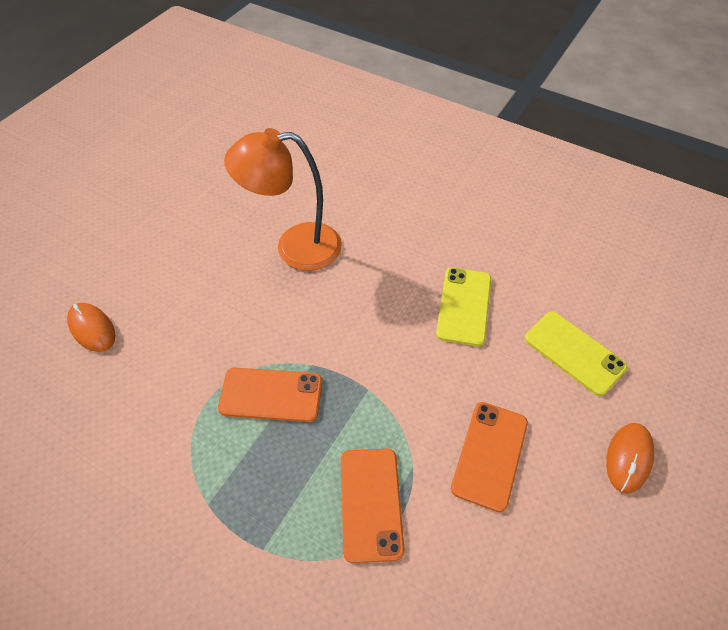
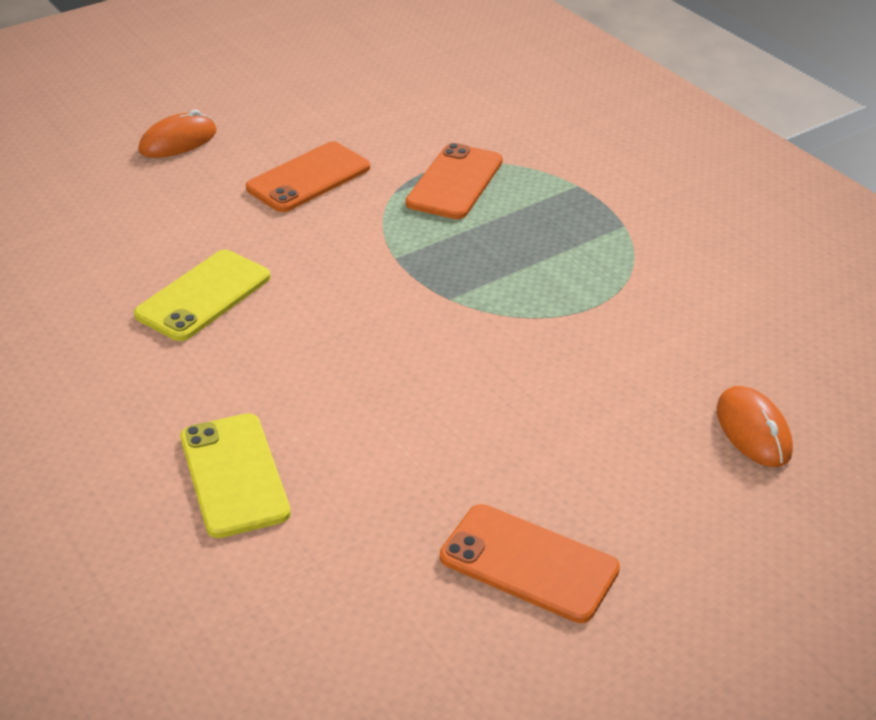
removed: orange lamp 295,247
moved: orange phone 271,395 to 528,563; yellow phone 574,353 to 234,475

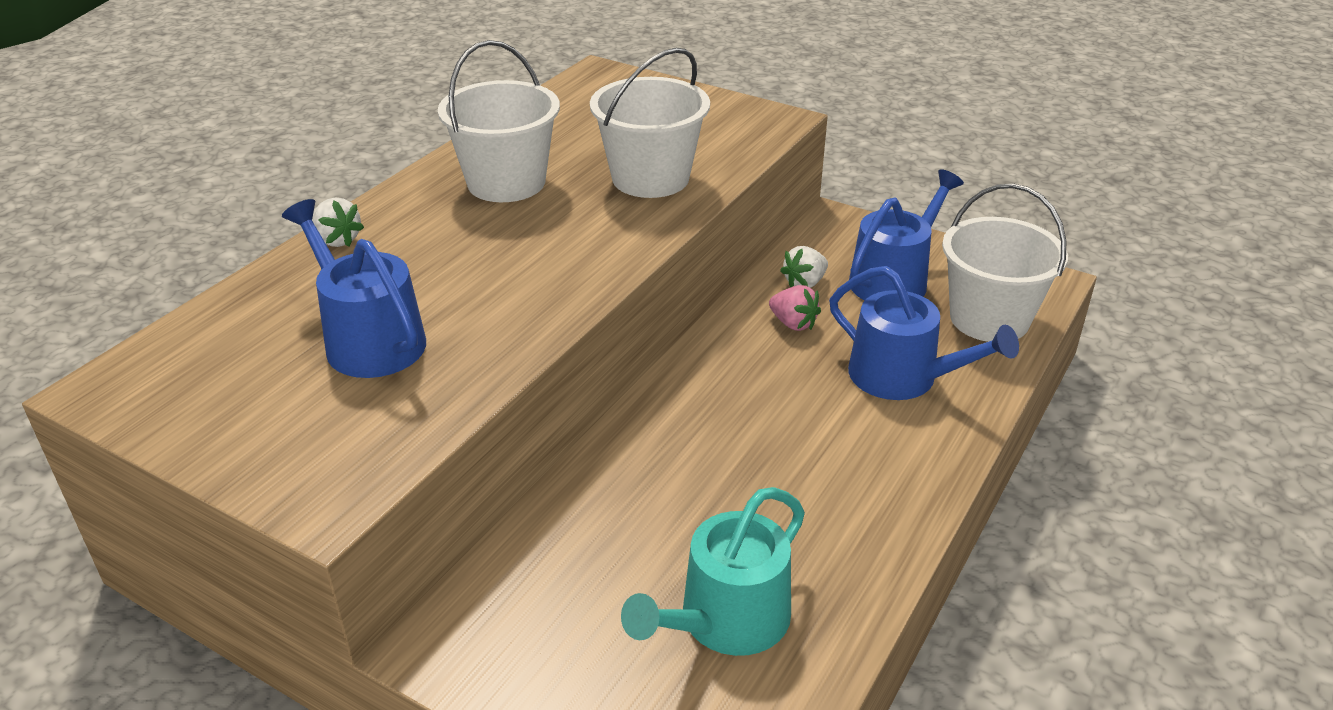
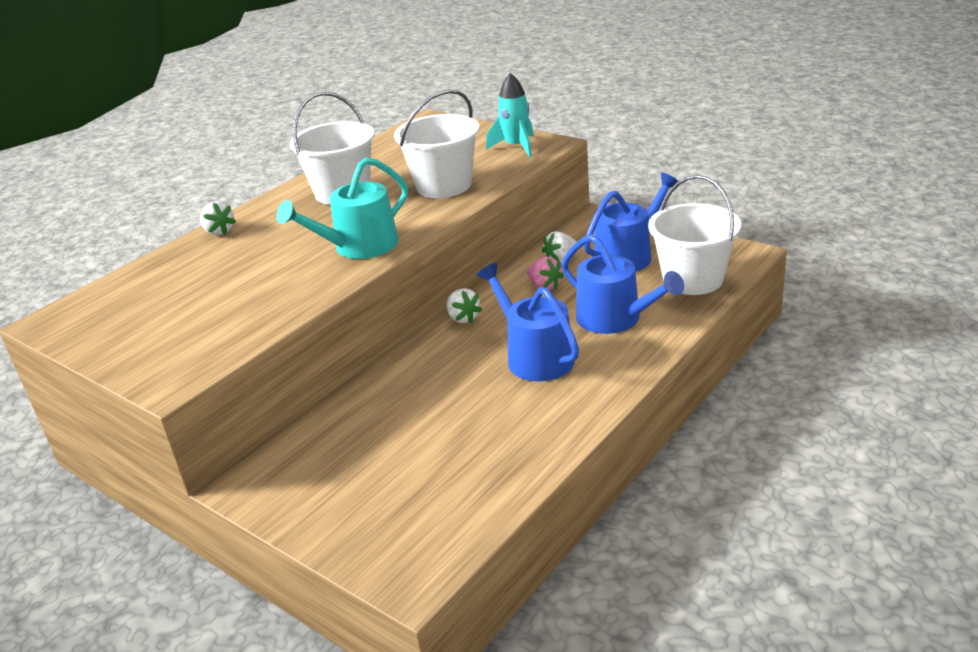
added: white strawberry 463,318; turquoise rocket 516,147
moved: blue watering can 369,340 to 535,357; turquoise watering can 725,621 to 359,247

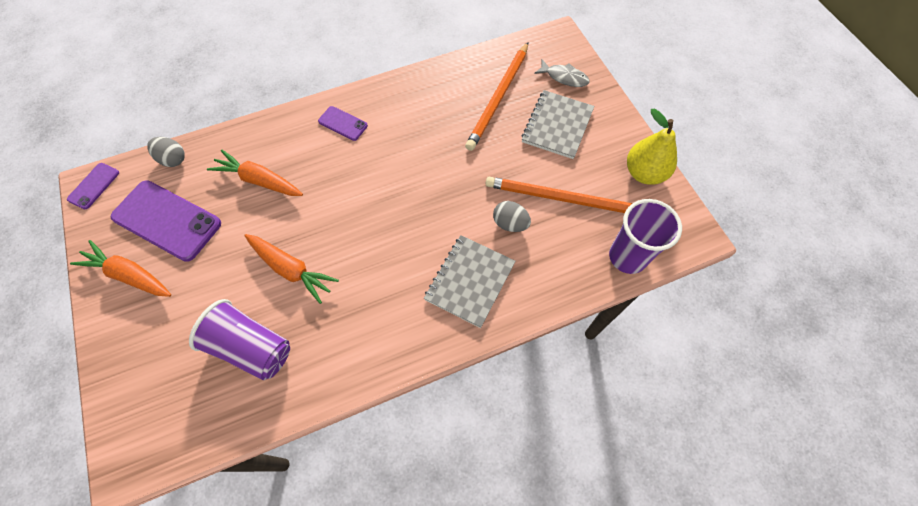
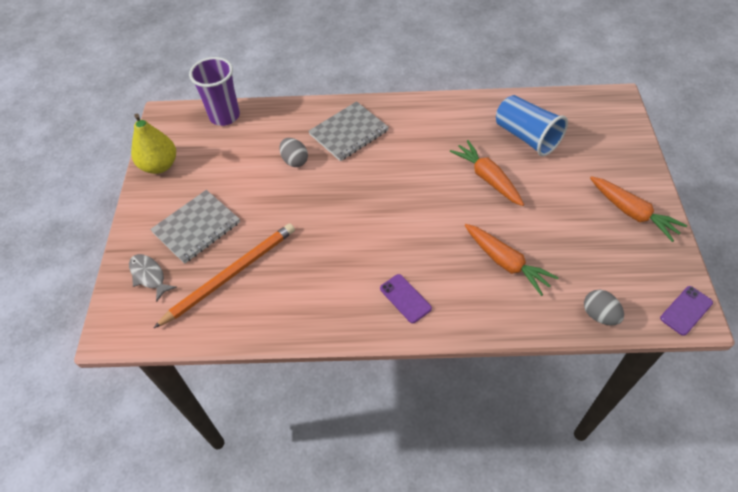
removed: purple phone 167,220; orange pencil 562,198
recoloured: purple cup 251,347 to blue cup 526,137

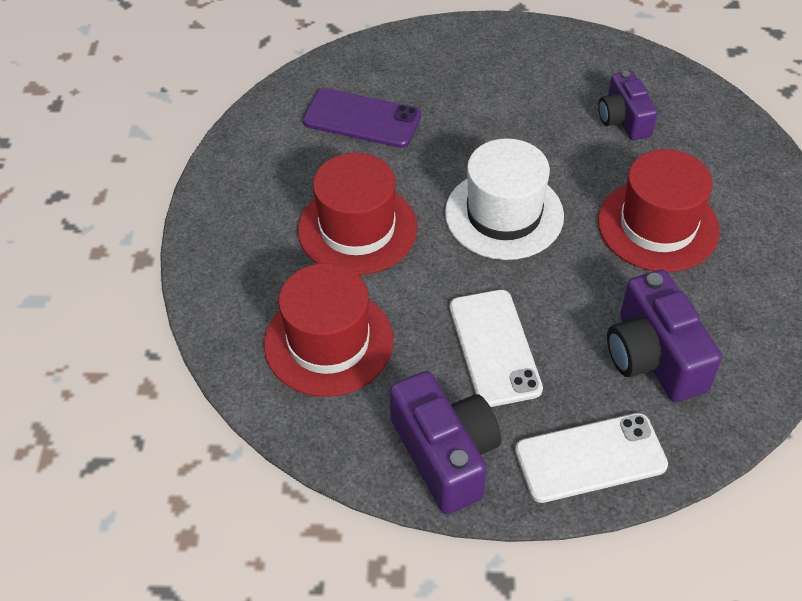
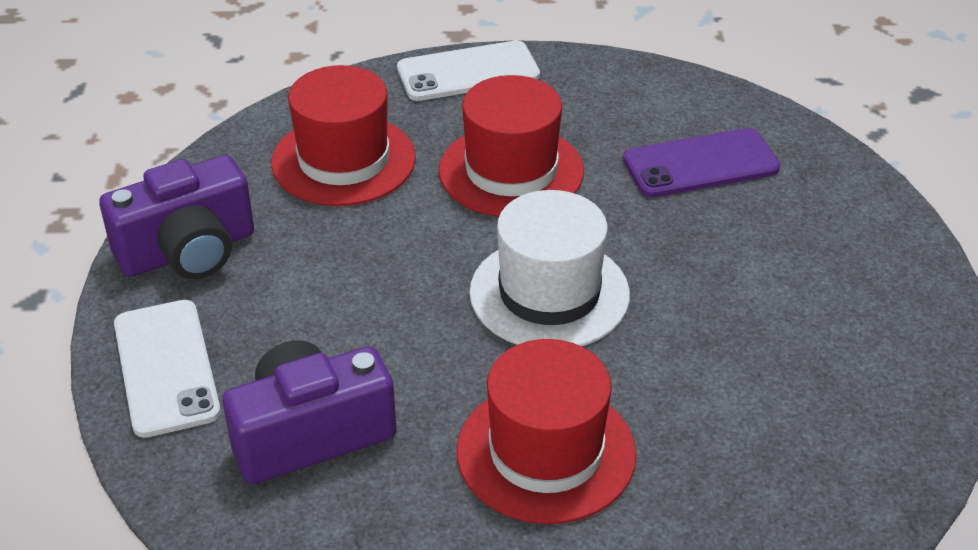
removed: purple camera 624,119
moved: white phone 494,347 to 468,72
turned: purple phone 362,119 = 700,164 60 degrees clockwise

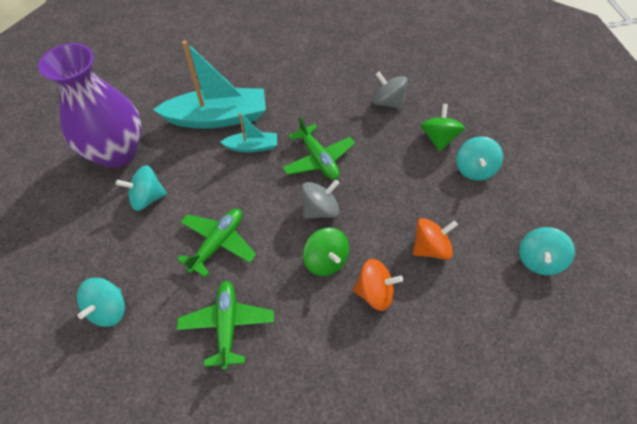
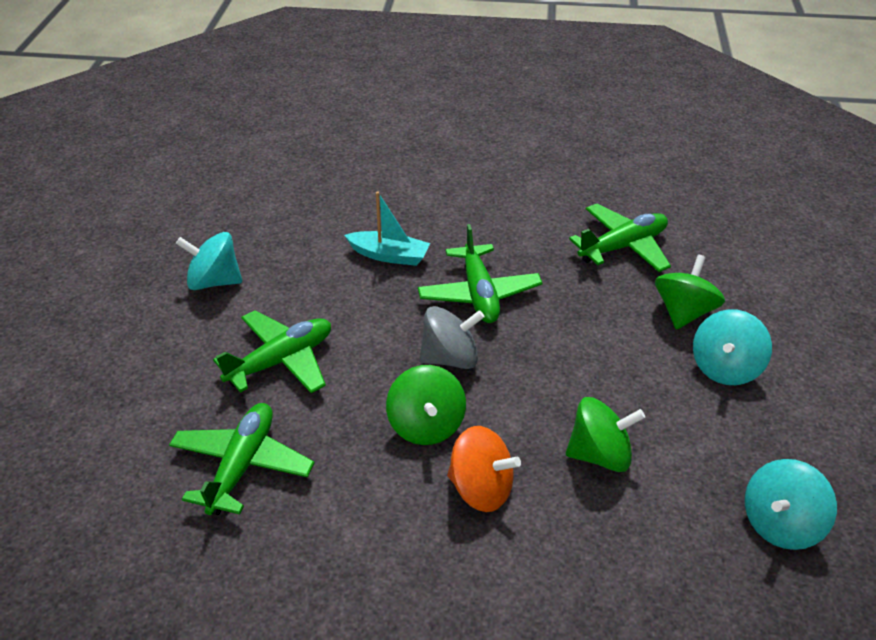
removed: purple vase 117,152; turquoise spinning top 108,309; turquoise boat 218,117
replaced: grey spinning top 388,102 to green plane 623,246
recoloured: orange spinning top 430,247 to green spinning top 600,455

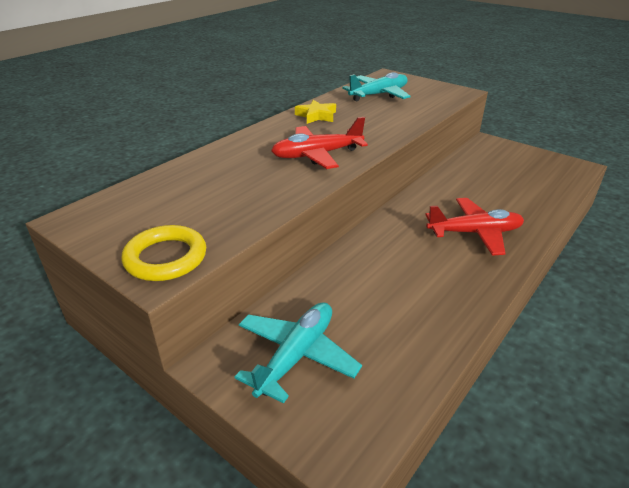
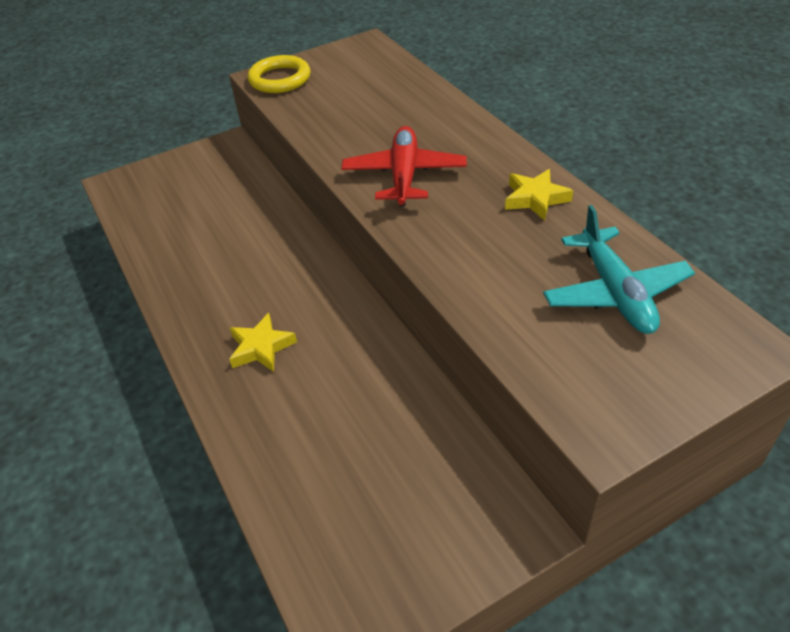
removed: turquoise plane 296,355
replaced: red plane 474,233 to yellow star 261,347

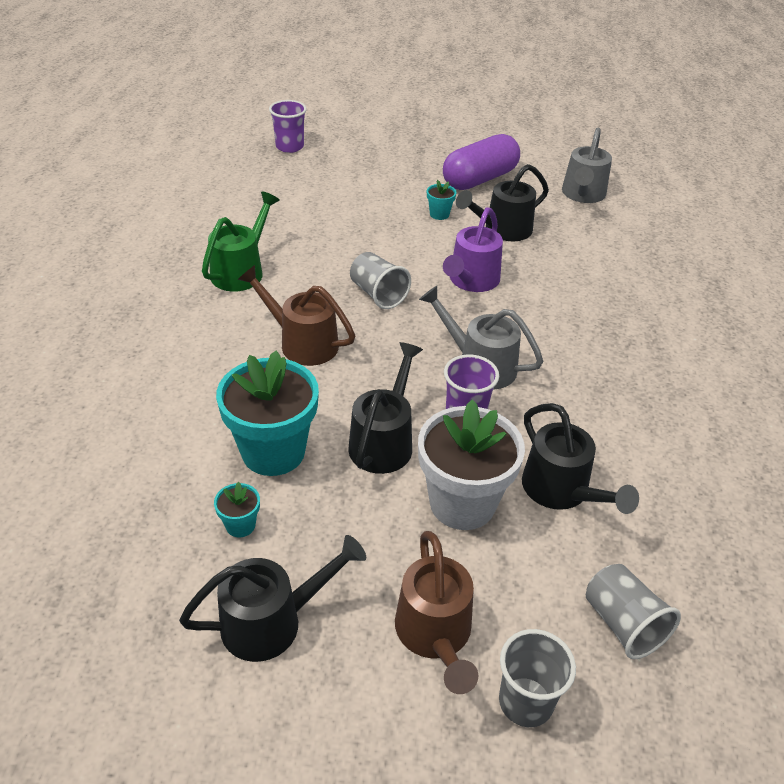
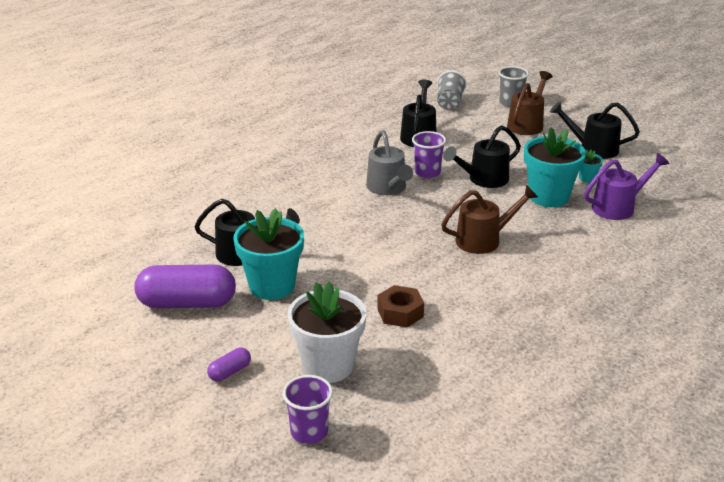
removed: green watering can 241,270; grey cup 378,294; grey watering can 582,195
added: purple capsule 230,372; brown nut 400,313
moved: white flower pot 462,503 to 328,366; purple watering can 471,281 to 618,207
turned: brown watering can 301,342 = 484,239 90 degrees counterclockwise
resized: turquoise flower pot 439,214 = 272,286 x2.32

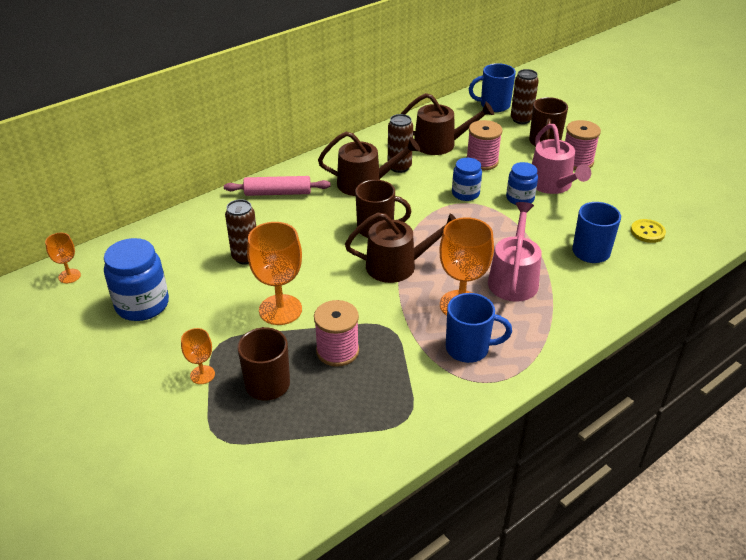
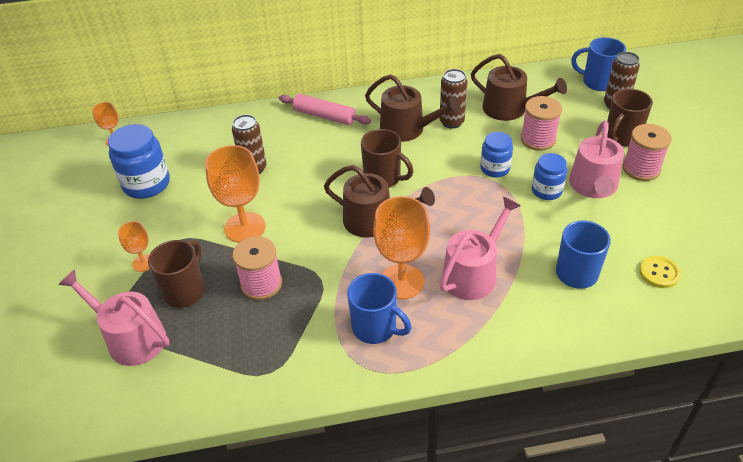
added: pink watering can 131,338

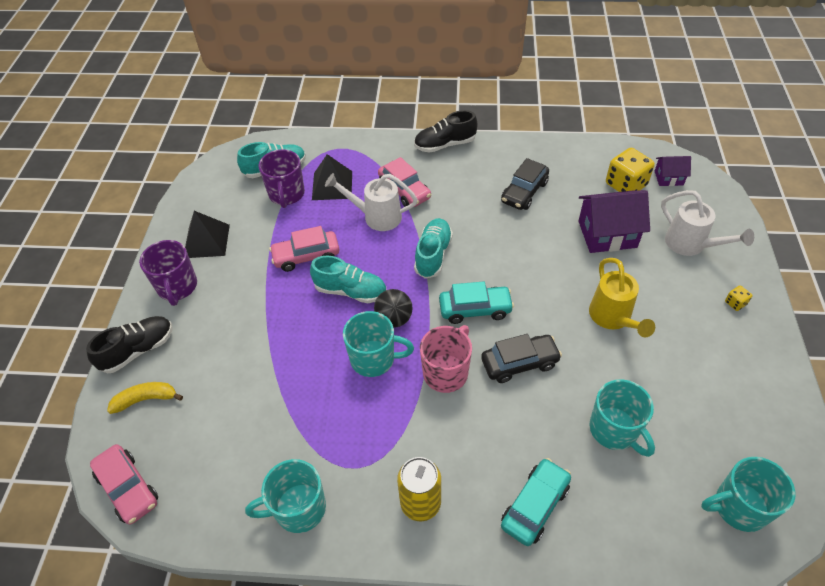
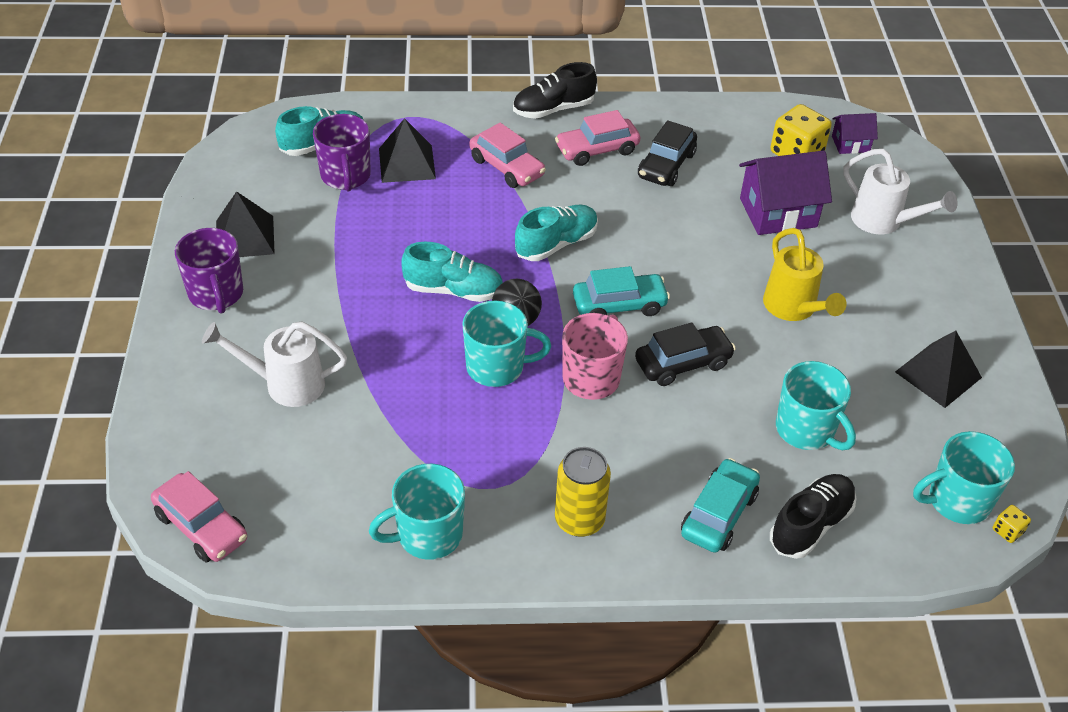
removed: yellow banana 146,399
added: black pyramid 938,374
moved: black shoe 138,350 to 810,525; pink car 306,256 to 597,150; white watering can 377,217 to 286,384; yellow dice 735,303 to 1007,531
turned: turquoise shoe 433,255 = 556,244 45 degrees clockwise

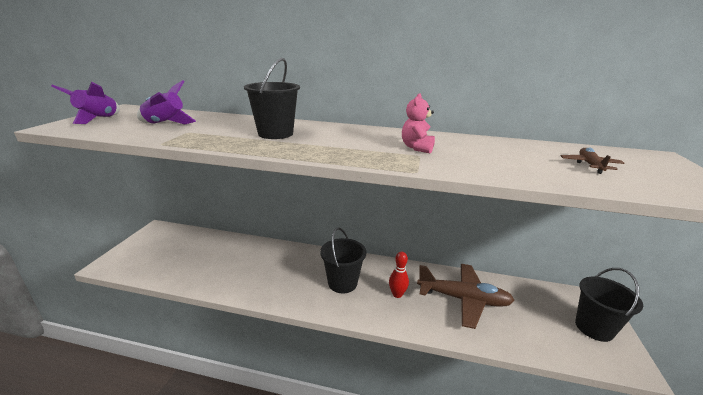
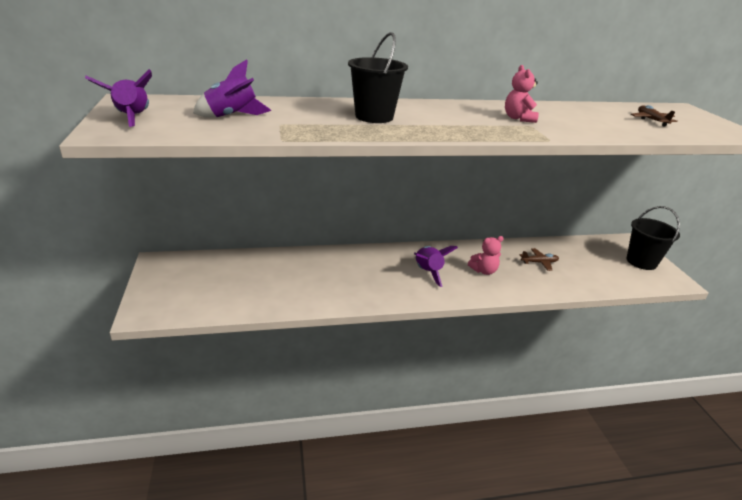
replaced: black bucket 342,283 to purple rocket 428,272; red bowling pin 397,294 to pink teddy bear 484,271
resized: brown plane 463,299 = 539,262 x0.46

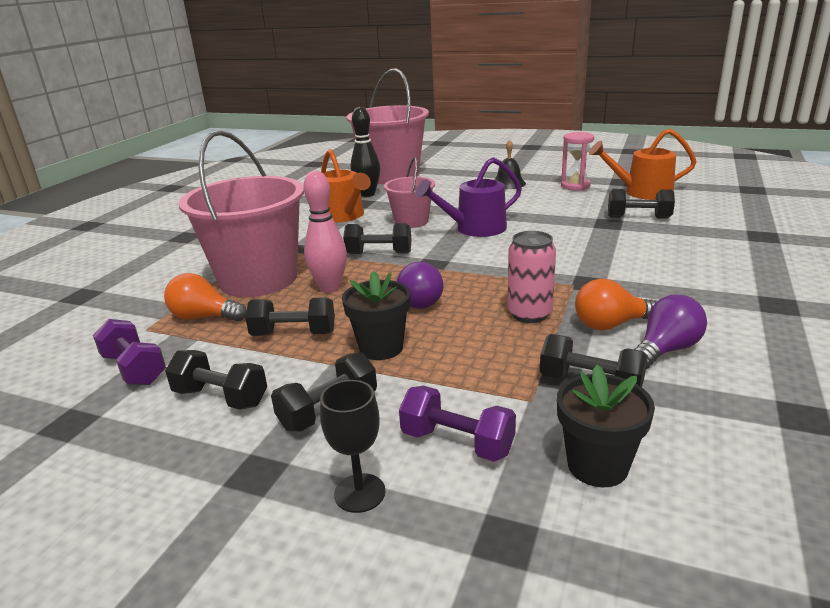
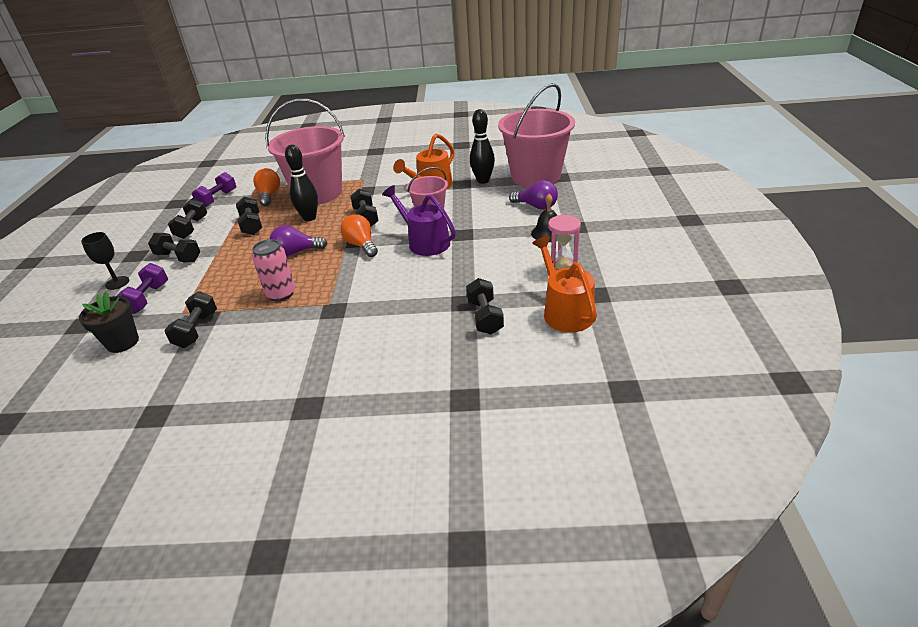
removed: black flower pot 381,348
moved: orange light bulb 611,324 to 361,245; purple light bulb 665,350 to 536,206
recoloured: pink bowling pin 330,288 to black bowling pin 309,218

